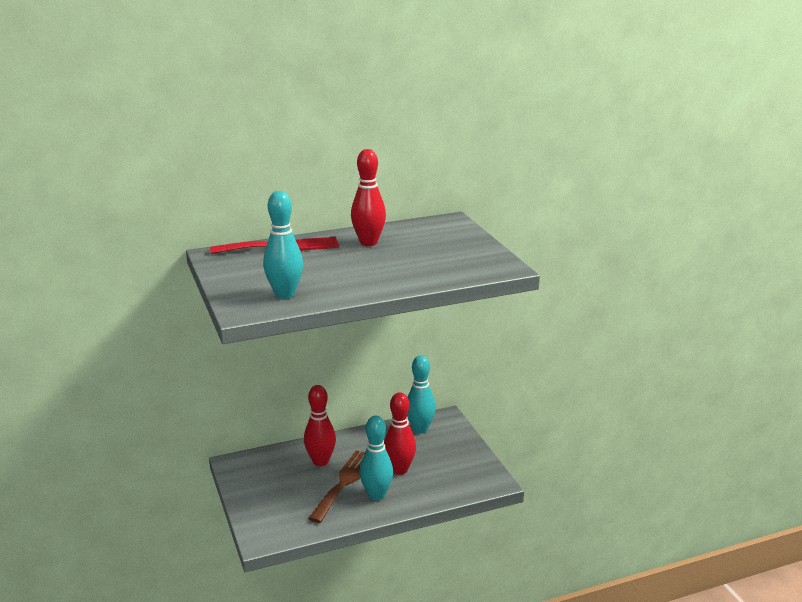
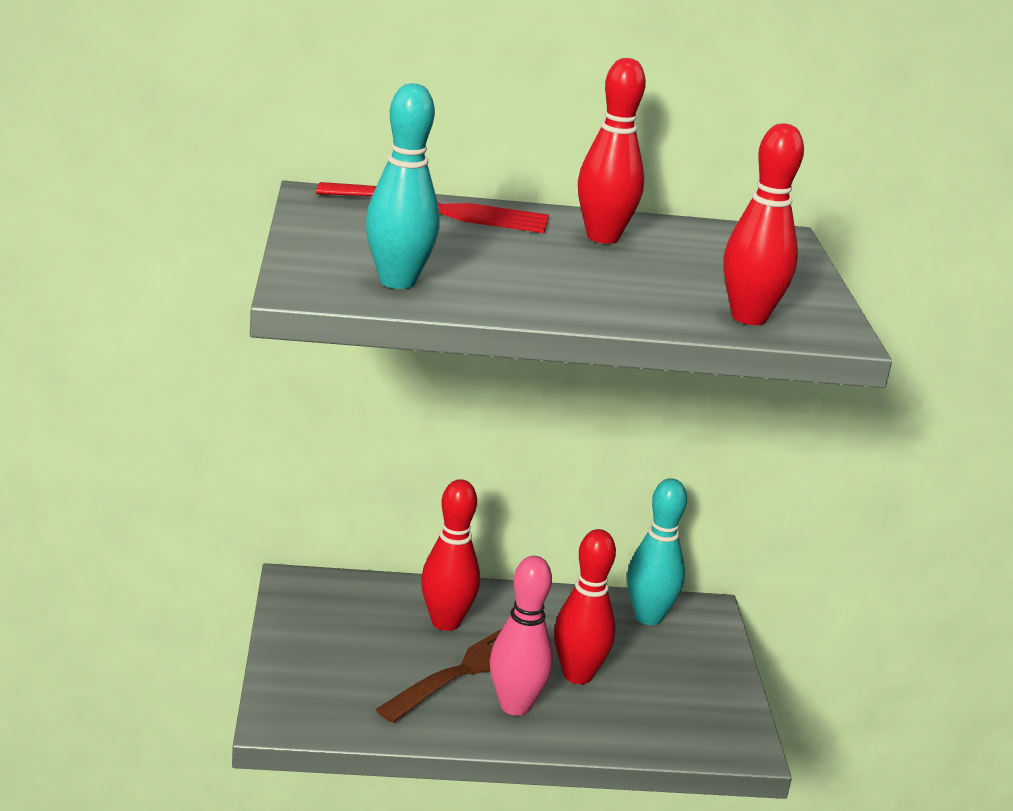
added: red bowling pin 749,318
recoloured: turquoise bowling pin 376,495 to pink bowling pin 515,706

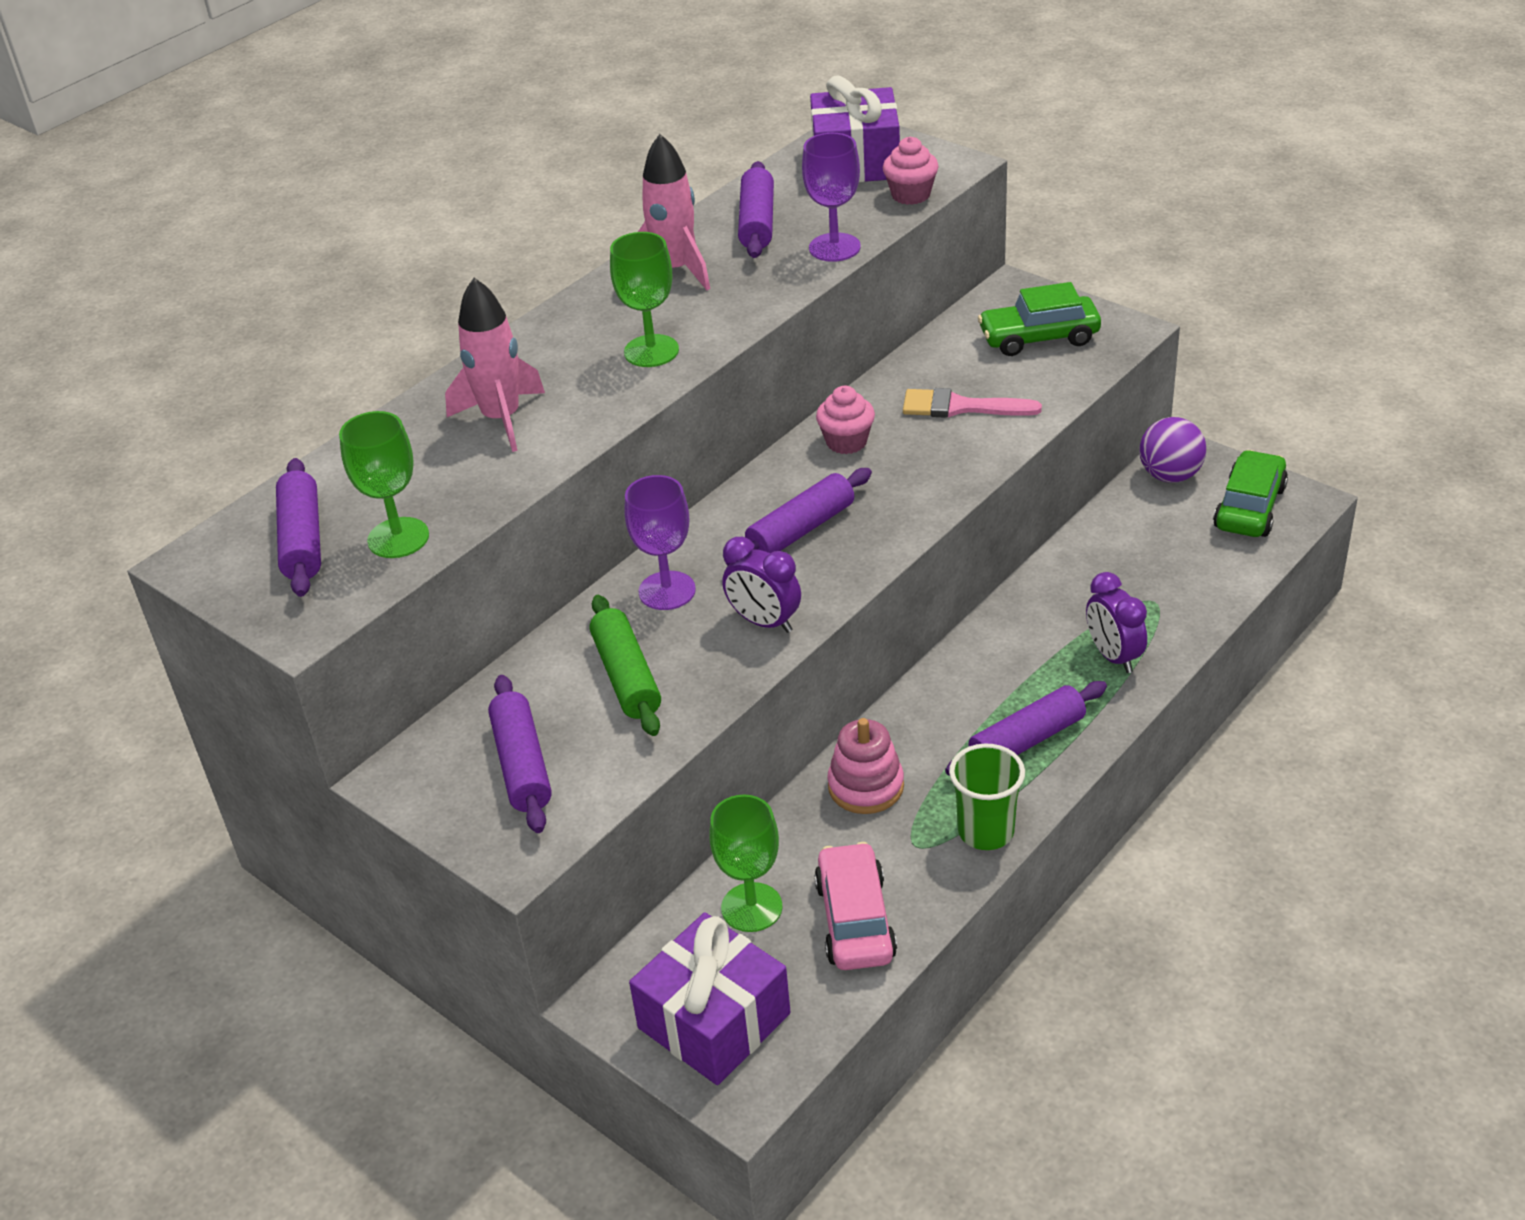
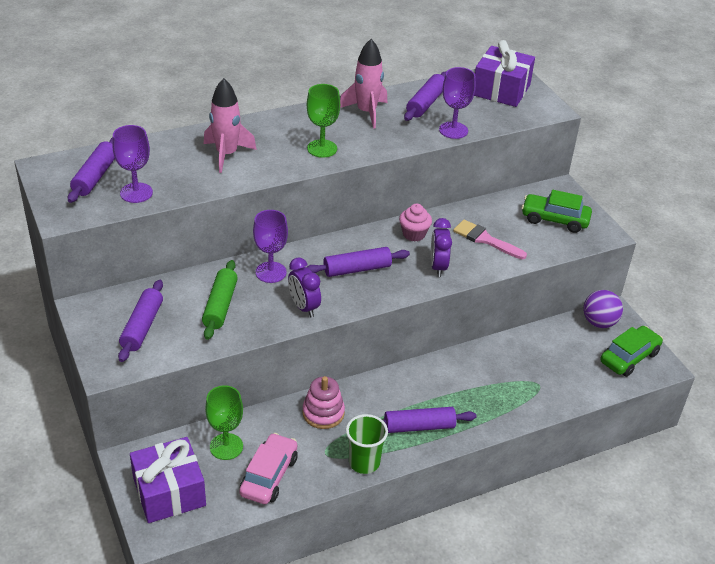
removed: pink cupcake 911,195
moved: purple clock 1113,656 to 438,267
recoloured: green goblet 398,538 to purple goblet 136,193

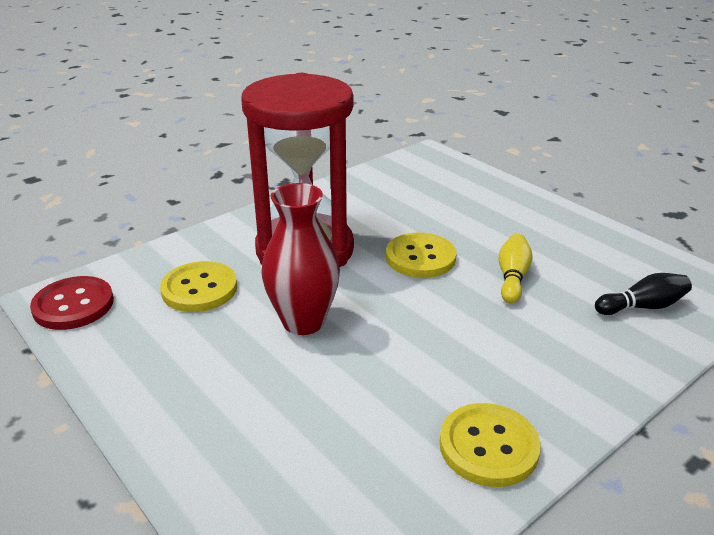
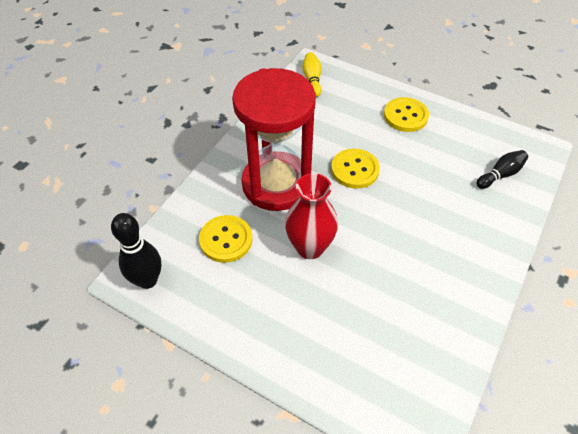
moved: yellow button 488,446 to 405,116; yellow bowling pin 512,277 to 312,79
replaced: red button 73,305 to black bowling pin 147,280

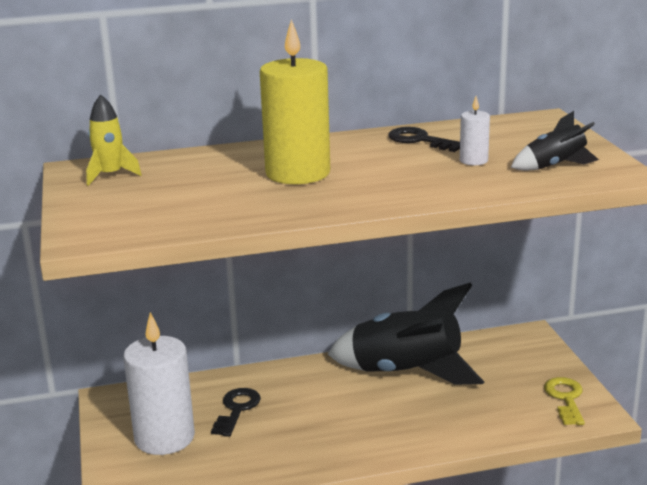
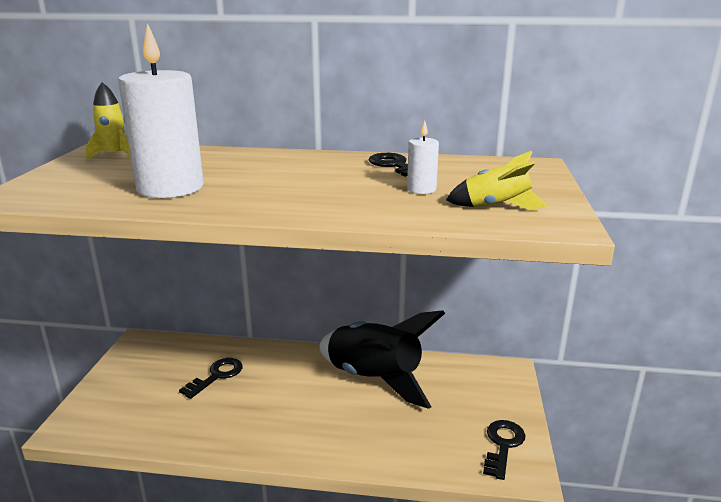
removed: yellow candle 298,173
moved: white candle 164,438 to 170,188
recoloured: black rocket 554,166 to yellow rocket 496,207; yellow key 565,399 to black key 503,445

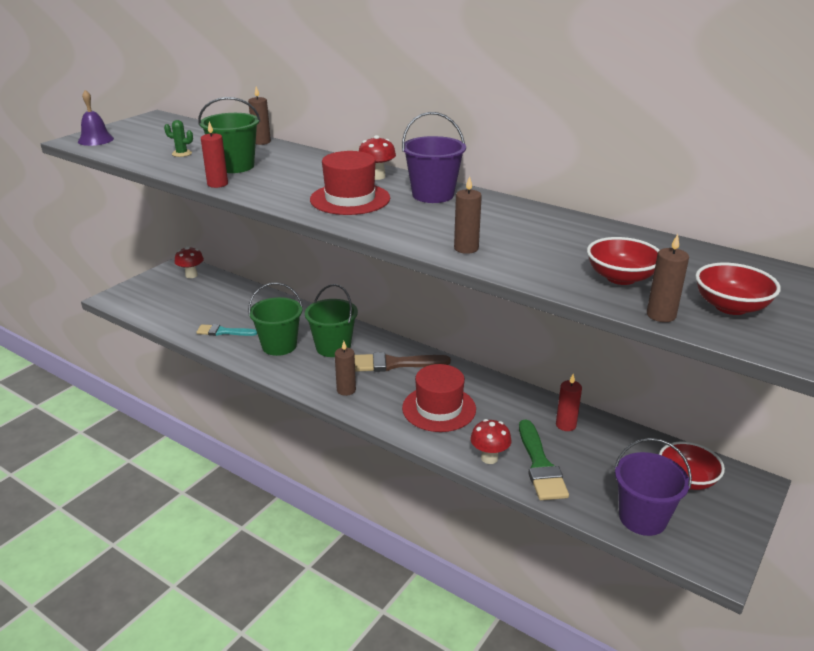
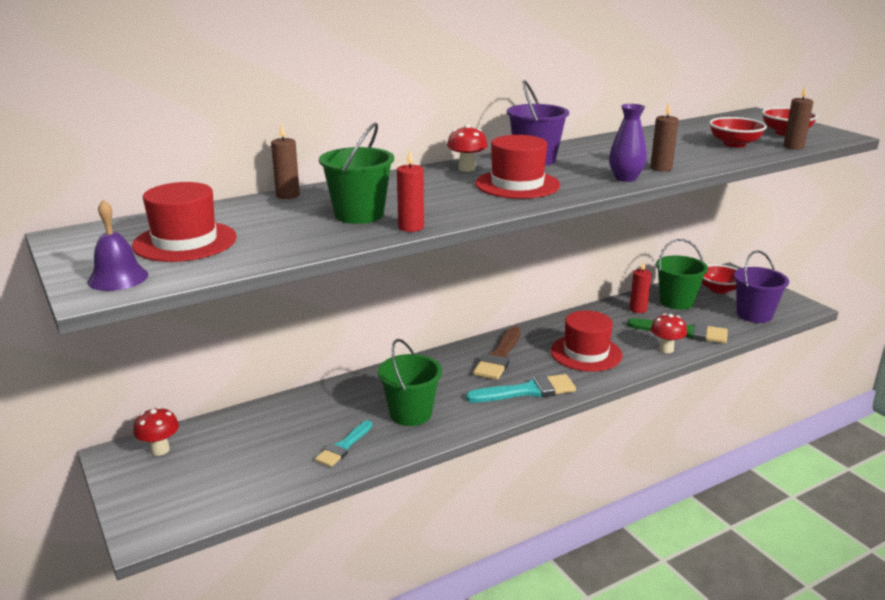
removed: green cactus 182,153
added: red hat 185,242; purple vase 625,178
moved: green bucket 333,347 to 676,302
replaced: brown candle 346,390 to turquoise brush 526,391

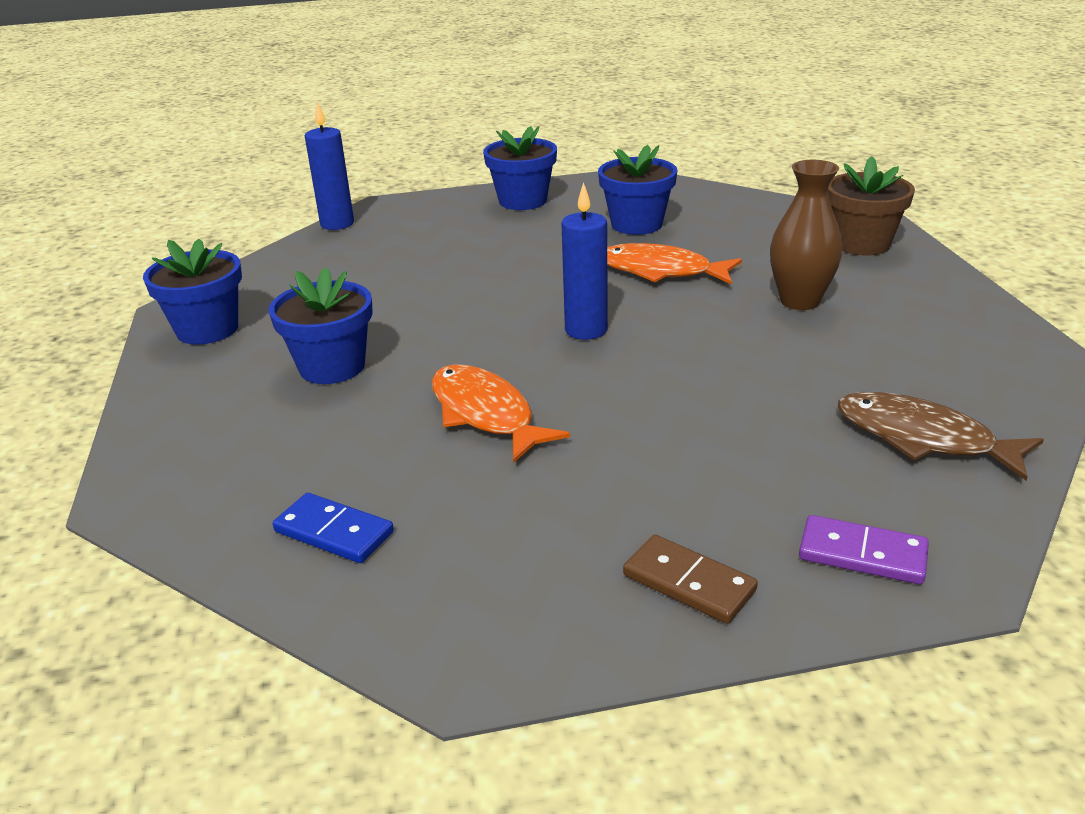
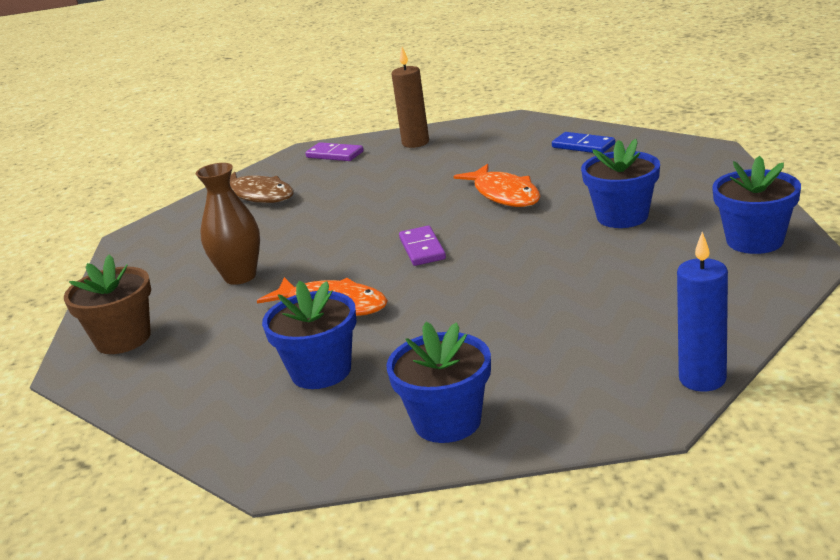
replaced: blue candle 586,330 to purple domino 422,249; brown domino 689,582 to brown candle 415,143

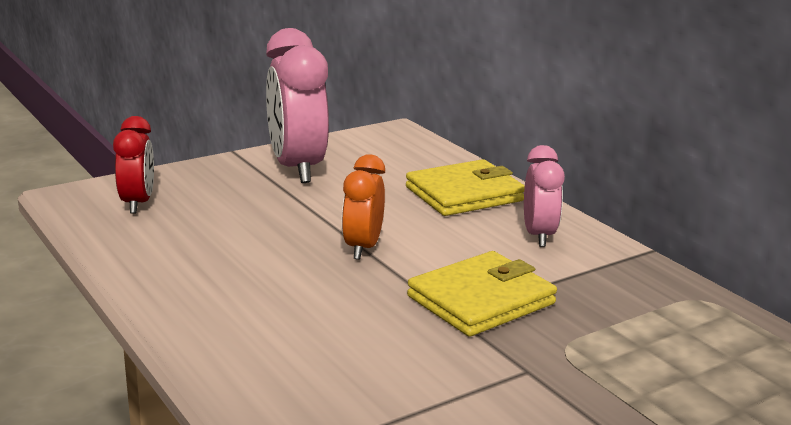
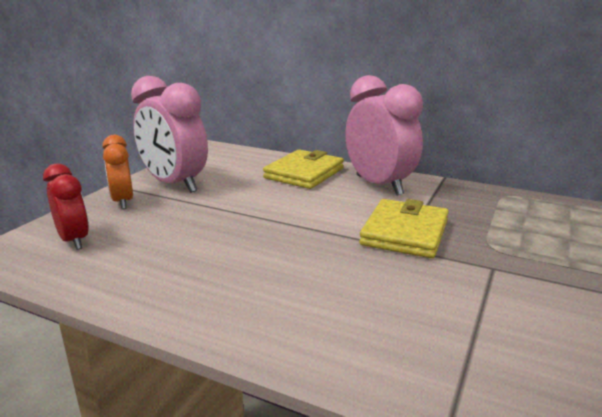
moved: orange clock 363,248 to 123,202
resized: pink clock 538,235 = 379,185 x1.73

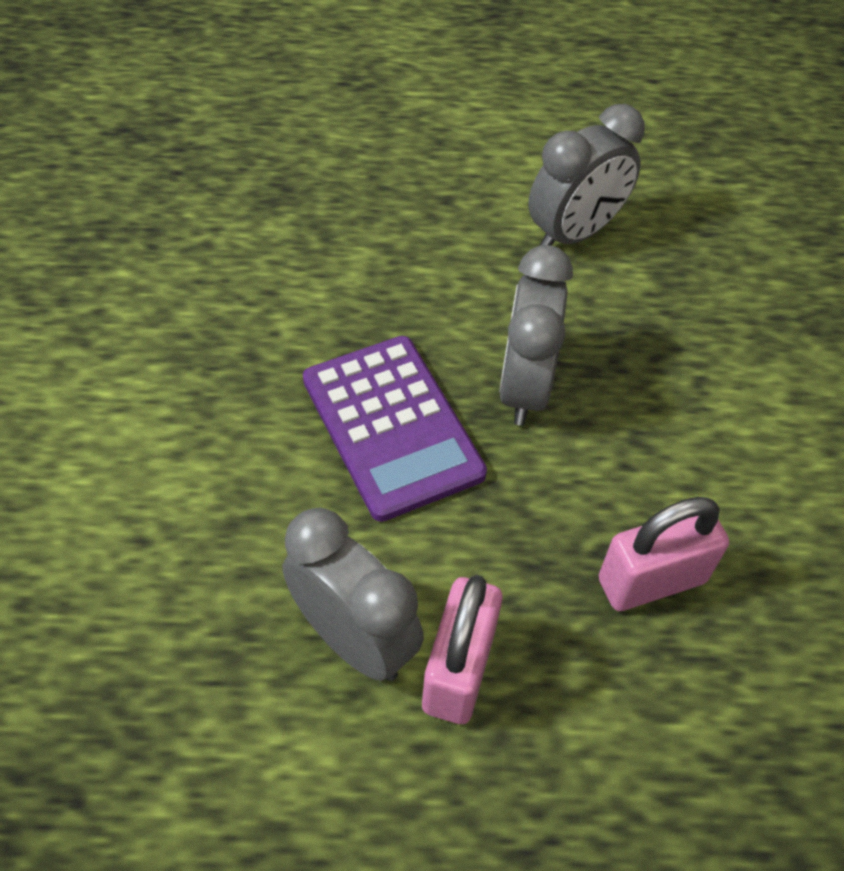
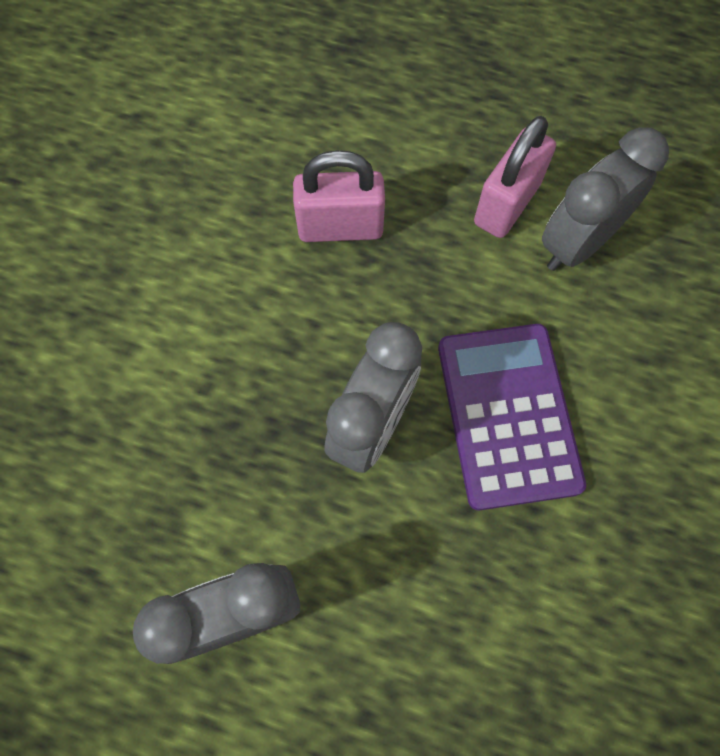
turned: grey clock 353,639 = 578,243 75 degrees clockwise

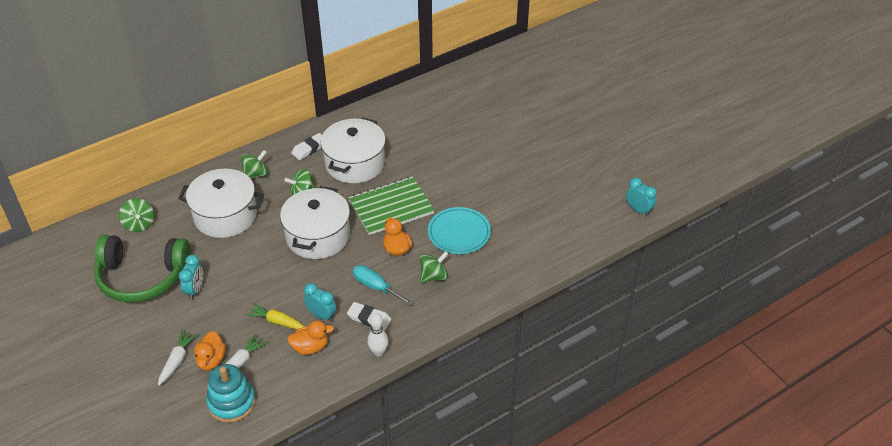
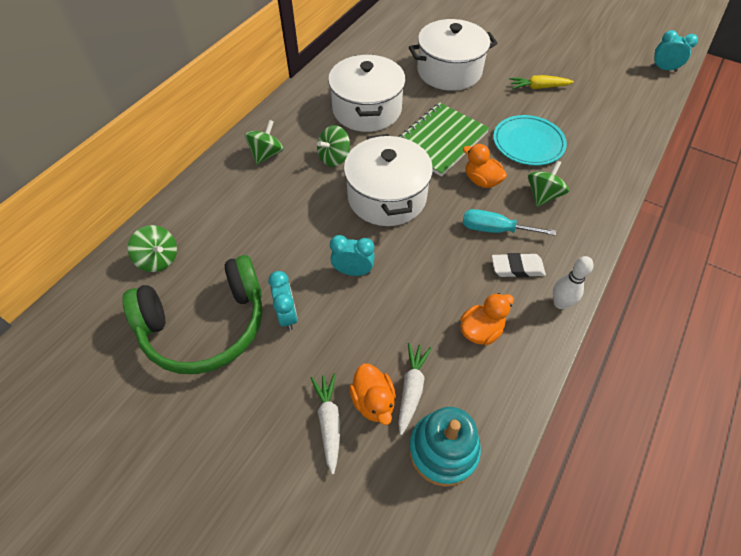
removed: white eraser 309,149
moved: white pot 225,215 to 449,71; yellow carrot 277,322 to 538,87; turquoise clock 321,315 to 353,271

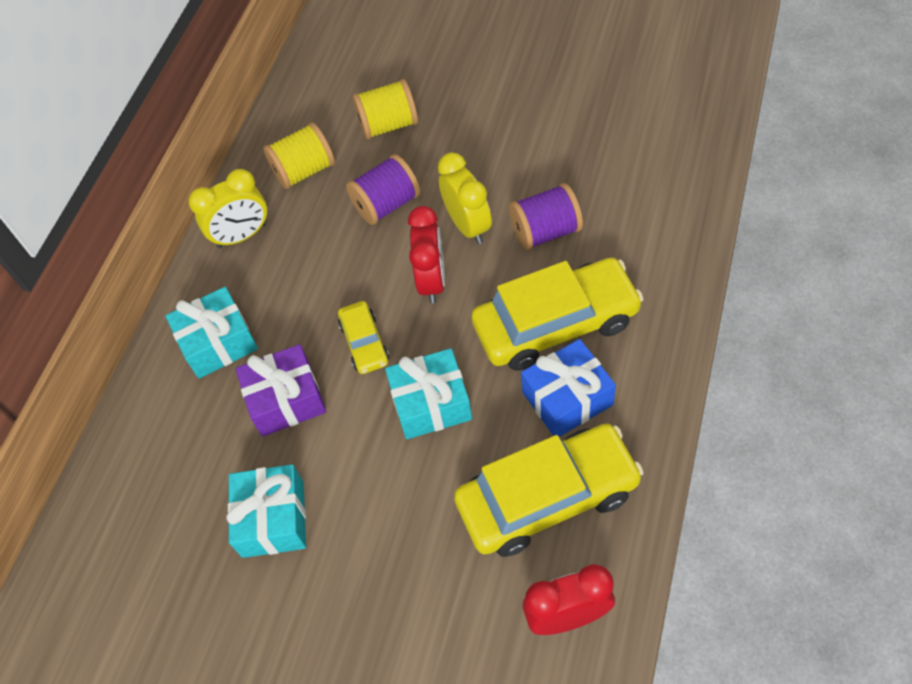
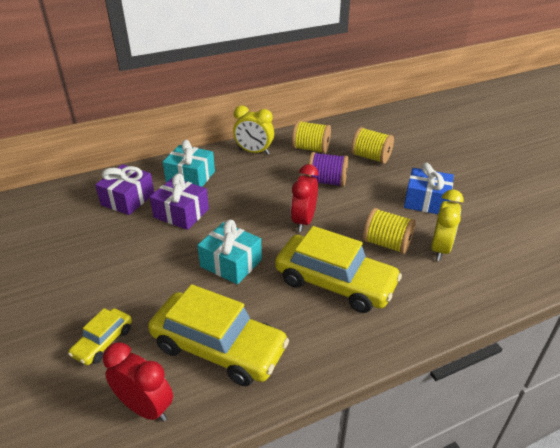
removed: turquoise gift 273,519
added: purple gift 128,199
moved: yellow car 364,343 to 103,342; yellow clock 468,225 to 440,249; blue gift 567,398 to 426,201
recoloured: purple spool 545,231 to yellow spool 386,244
turned: red clock 432,281 = 303,221 150 degrees clockwise

